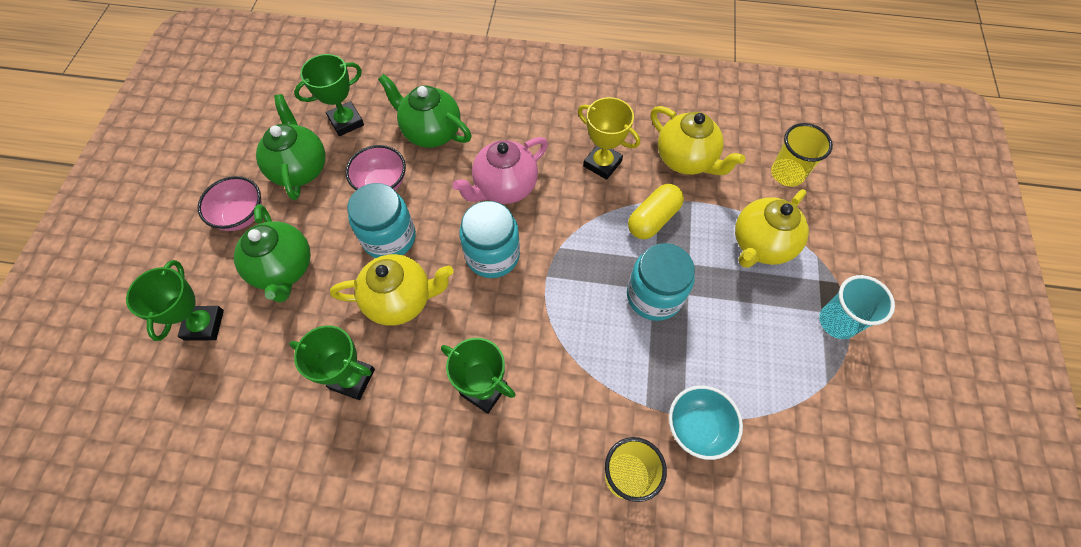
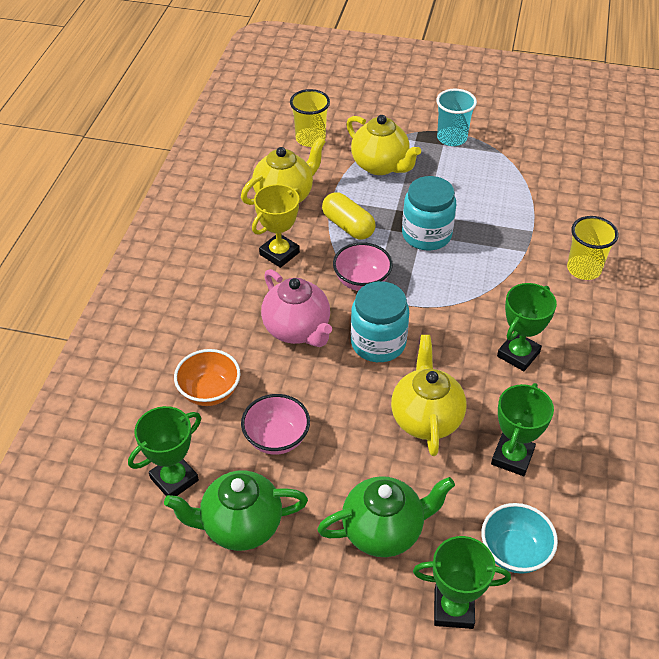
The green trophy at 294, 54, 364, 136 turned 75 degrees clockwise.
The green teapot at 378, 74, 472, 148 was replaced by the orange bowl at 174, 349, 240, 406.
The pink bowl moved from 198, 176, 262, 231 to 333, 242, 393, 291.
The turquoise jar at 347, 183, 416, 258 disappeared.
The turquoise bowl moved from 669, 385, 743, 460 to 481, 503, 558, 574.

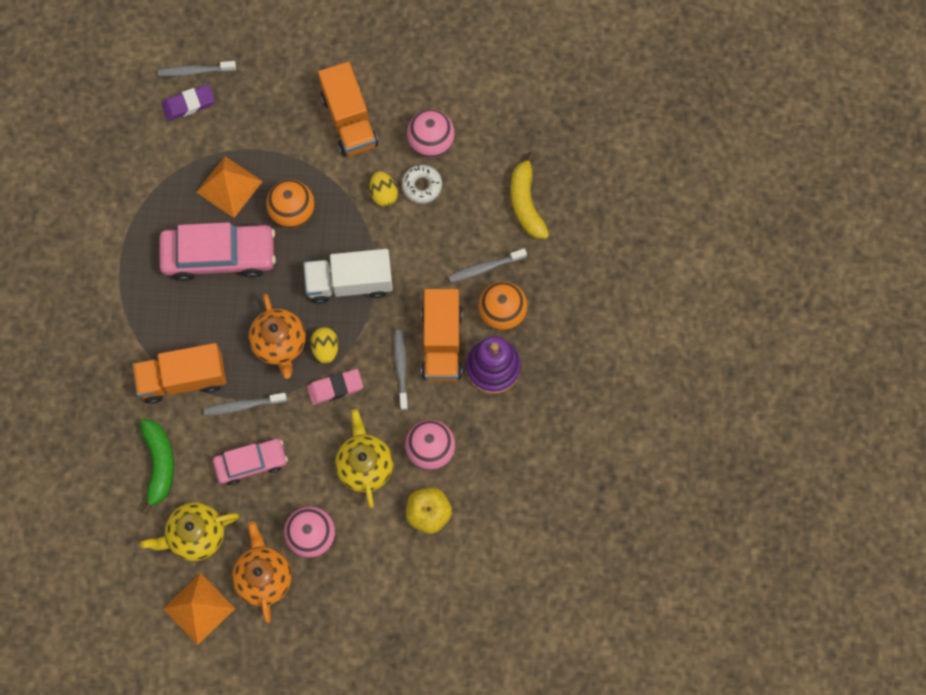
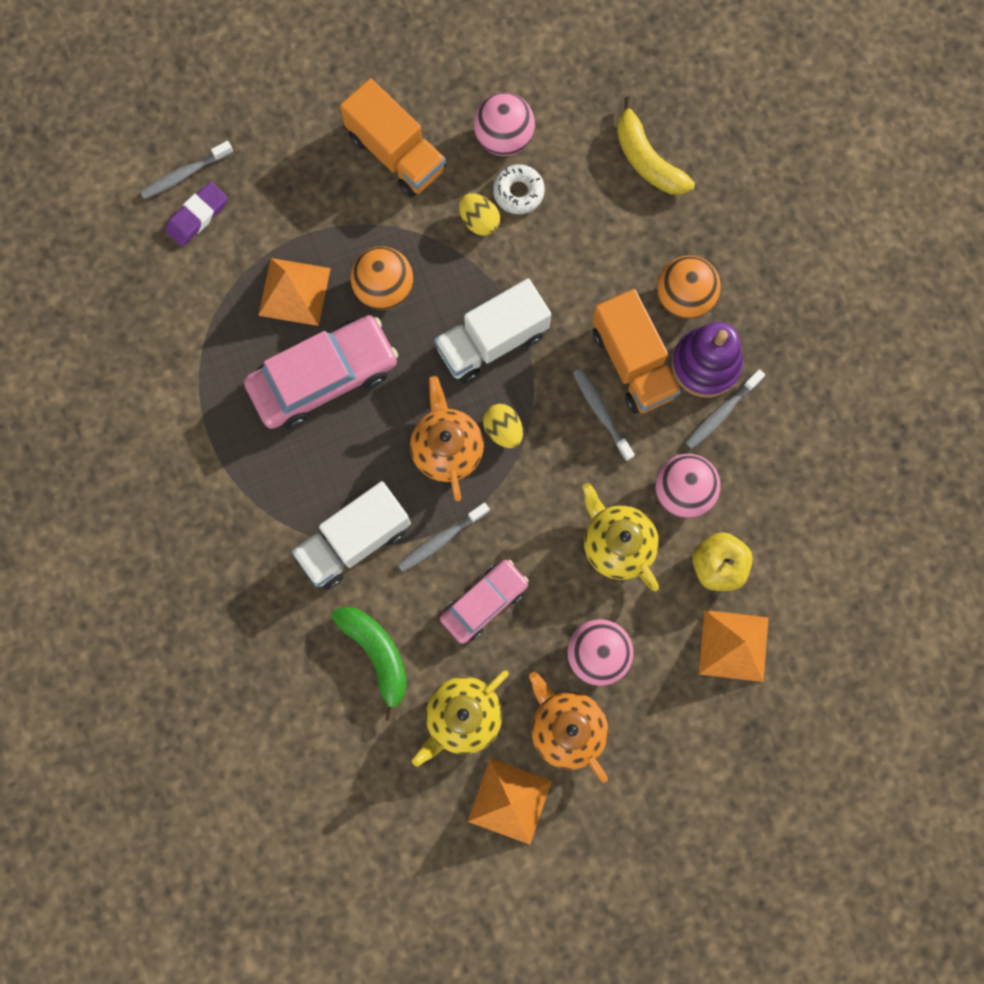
The grey toothbrush moved from 449, 248, 527, 283 to 685, 369, 765, 449.
The orange teapot at 248, 294, 306, 379 turned 150 degrees counterclockwise.
The orange truck at 132, 343, 226, 404 became the white truck at 291, 481, 411, 589.
The pink eraser at 307, 369, 363, 405 disappeared.
The orange pyramid at 699, 610, 769, 682 appeared.

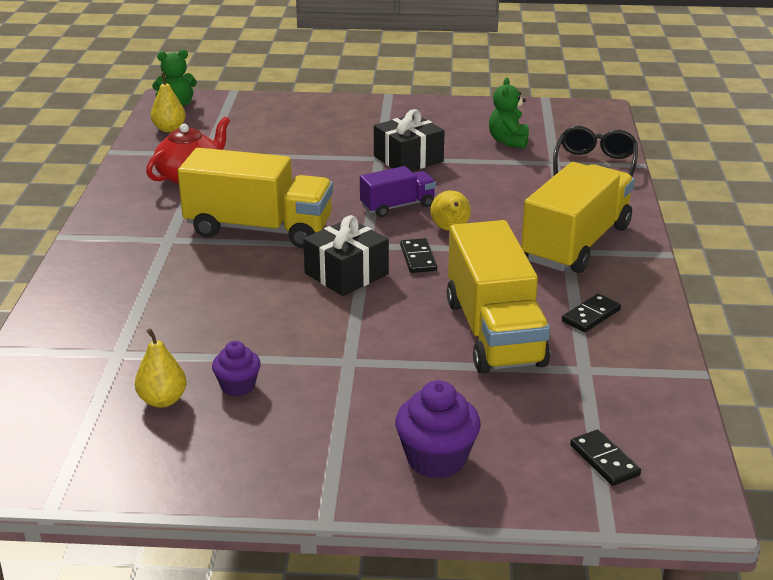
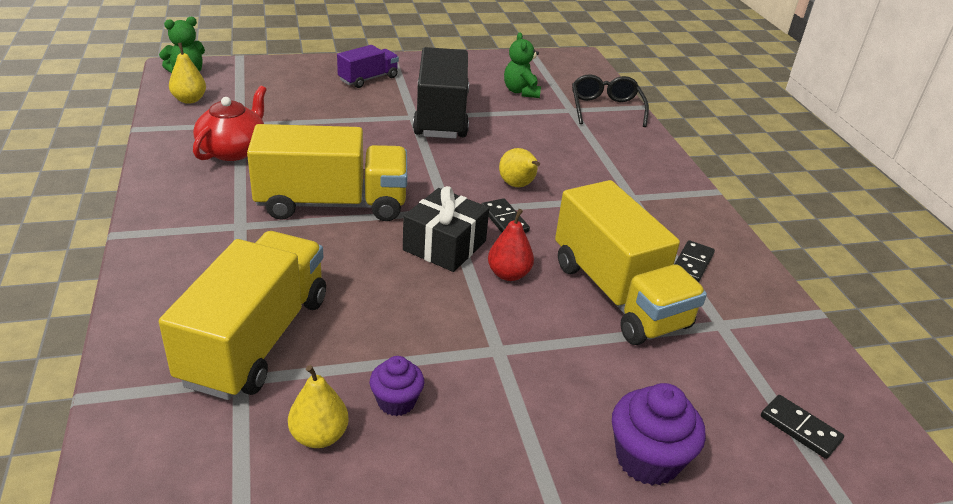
The black gift at 374, 109, 445, 171 was replaced by the black truck at 413, 47, 469, 139.
The yellow truck moved from 521, 162, 634, 273 to 159, 231, 326, 400.
The purple truck moved from 360, 166, 436, 217 to 337, 45, 399, 88.
The red pear at 488, 209, 534, 281 appeared.

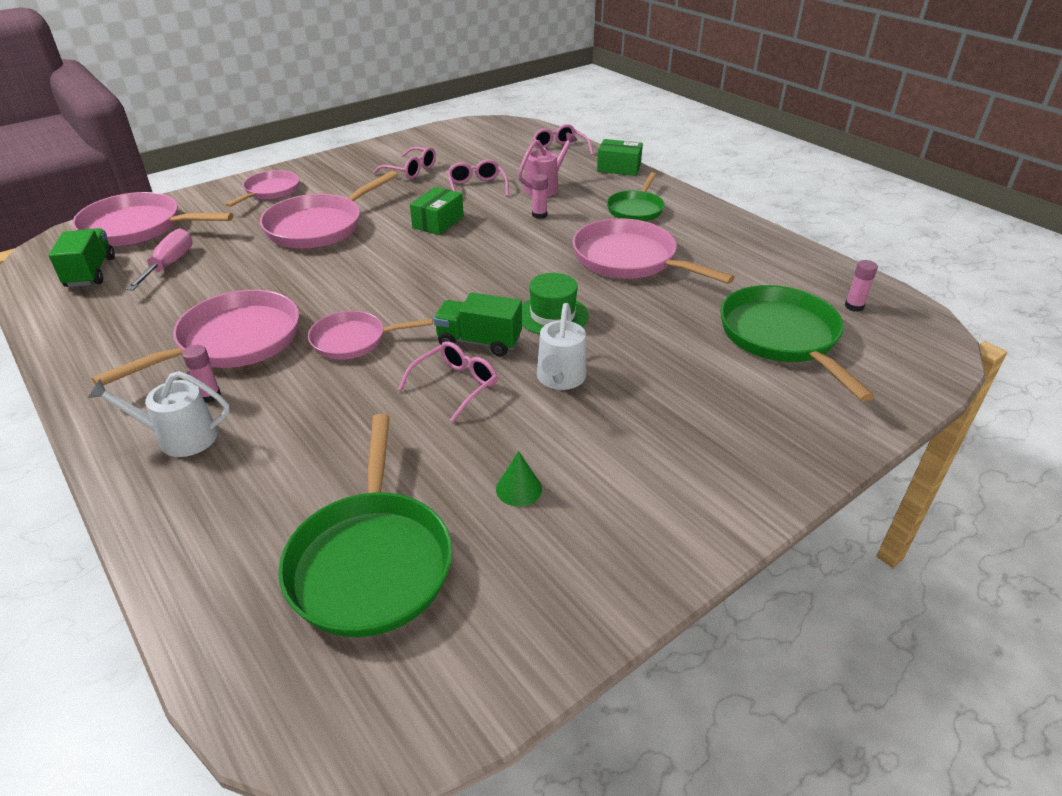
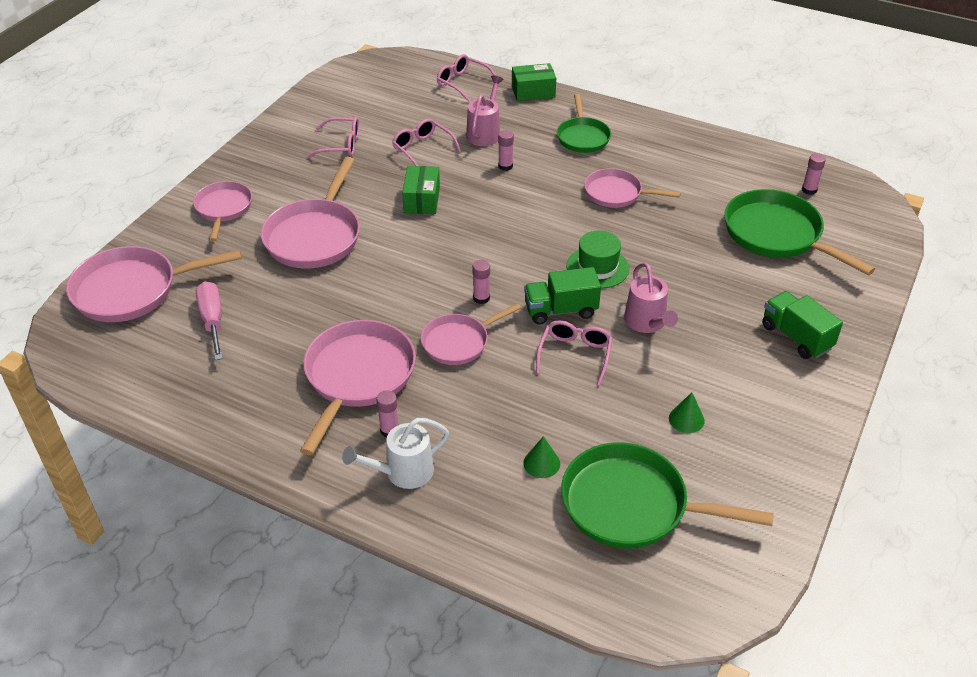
The pink pan at 573, 218, 735, 284 changed to 0.62 times the size.
The green truck moved from 49, 228, 115, 287 to 762, 291, 843, 359.
The white watering can at 537, 303, 586, 390 became the pink watering can at 624, 262, 678, 333.
The green pan at 278, 414, 452, 637 turned 135 degrees clockwise.
The pink glue stick at 473, 260, 490, 304 appeared.
The green cone at 523, 436, 560, 478 appeared.

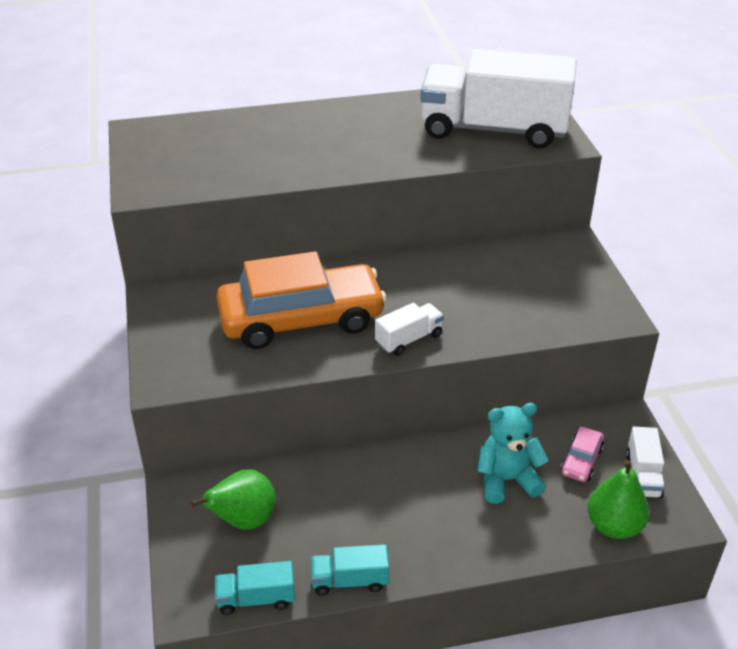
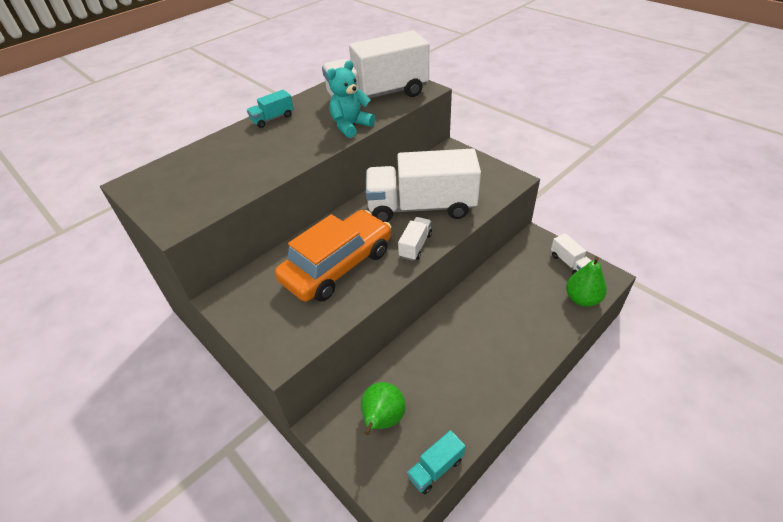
The turquoise teddy bear moved from 477, 403, 549, 504 to 327, 61, 375, 138.
The pink car at 561, 426, 604, 482 disappeared.
The turquoise truck moved from 311, 544, 389, 596 to 247, 90, 294, 128.
The white truck at 366, 149, 481, 222 appeared.

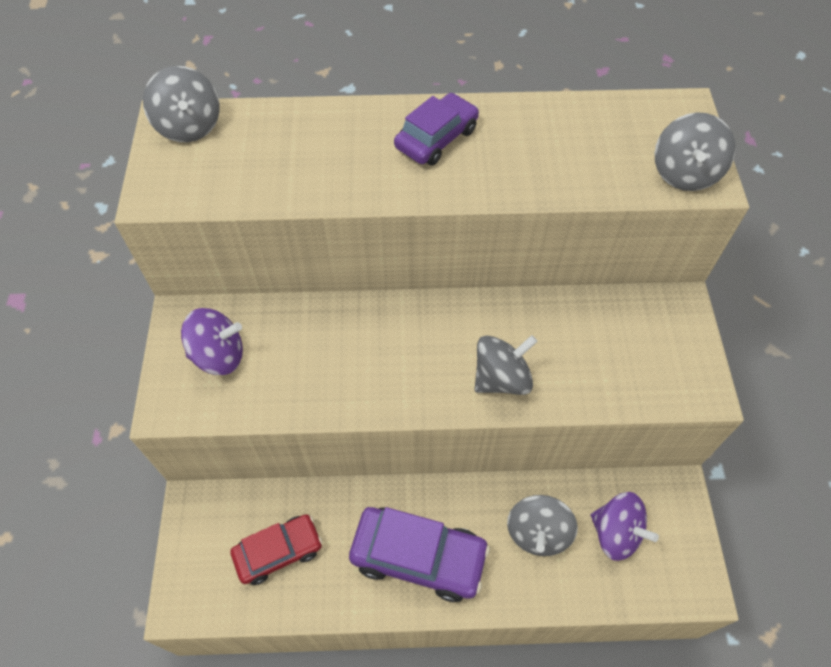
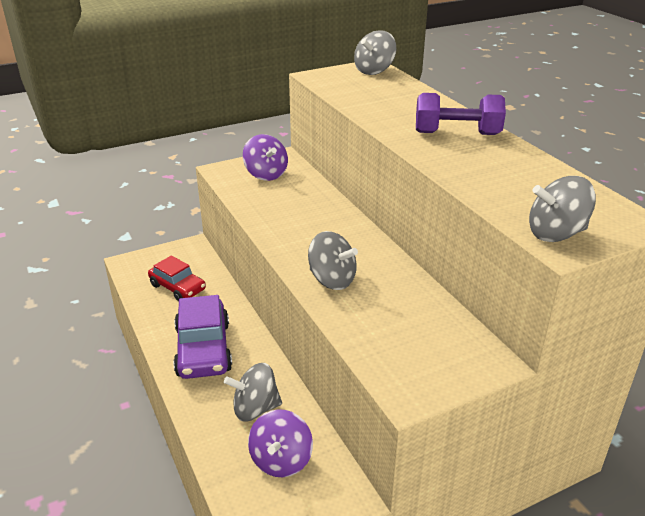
The purple car at 394, 93, 479, 166 was replaced by the purple dumbbell at 416, 93, 506, 135.

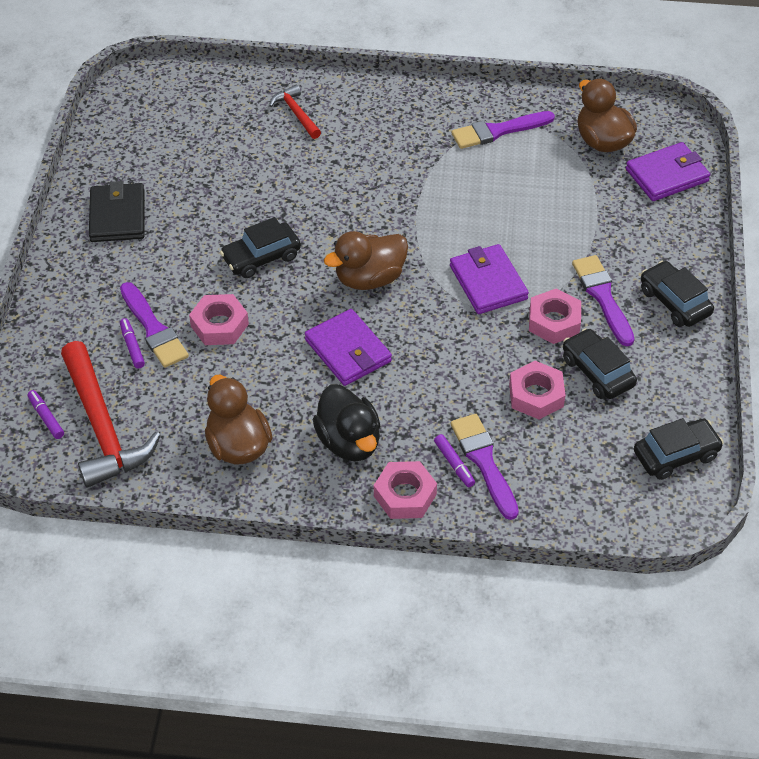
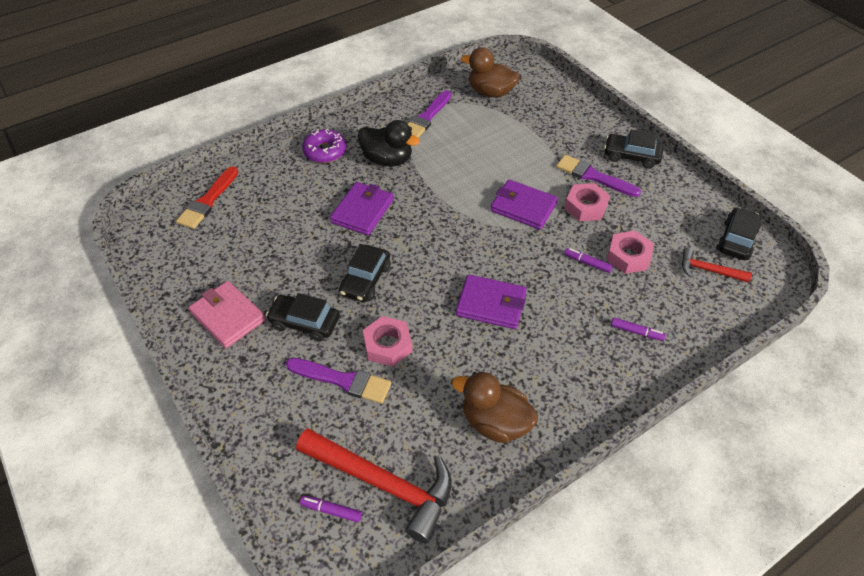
The red hammer moved from 269, 85, 321, 139 to 682, 248, 752, 283.
The purple wallet moved from 626, 142, 710, 201 to 330, 182, 393, 235.
The black wallet at 89, 181, 145, 242 became the pink wallet at 188, 281, 266, 348.
The brown duck at 324, 231, 408, 290 disappeared.
The purple marker moved from 120, 318, 145, 368 to 564, 248, 613, 273.
The black car moved from 563, 328, 637, 399 to 266, 293, 340, 342.
The black duck moved from 313, 384, 380, 461 to 358, 120, 420, 166.
The purple brush at 451, 414, 519, 520 disappeared.
The pink nut at 374, 461, 437, 519 disappeared.
The purple donut at 302, 128, 347, 163 appeared.
The red brush at 176, 166, 238, 229 appeared.

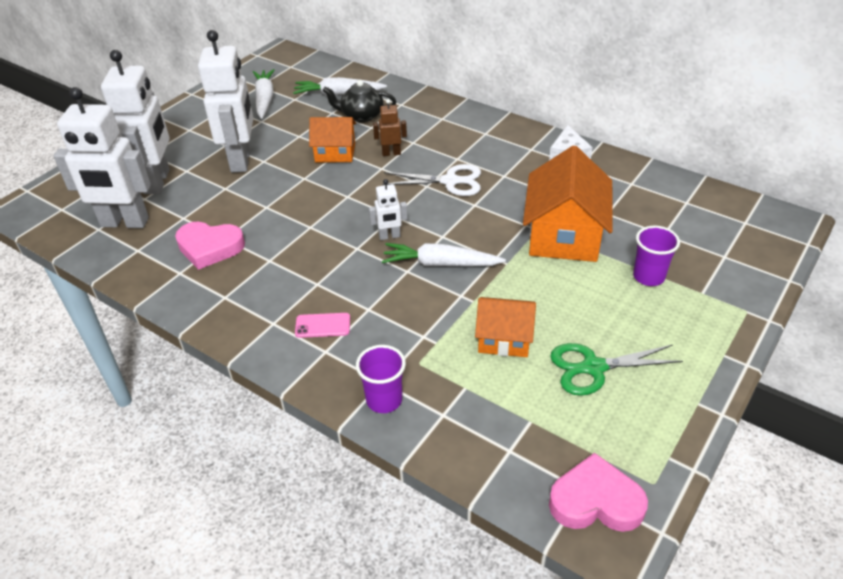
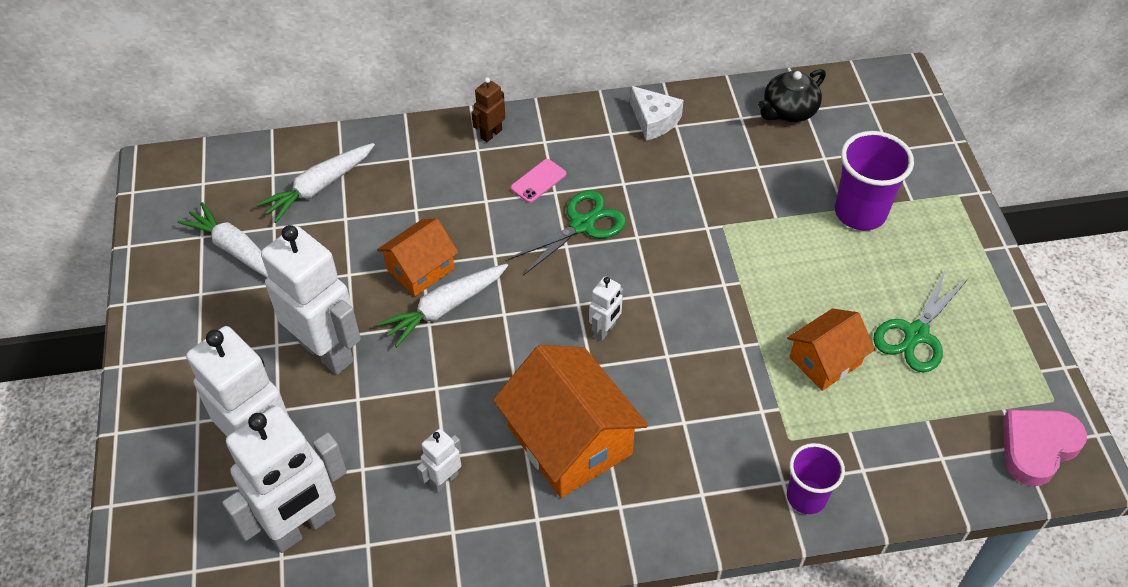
The black teapot moved from 323, 80, 396, 122 to 758, 69, 826, 122.
The brown robot moved from 373, 99, 407, 156 to 471, 77, 505, 142.
The orange house moved from 523, 145, 613, 262 to 493, 345, 648, 498.
The white scissors at 382, 164, 481, 196 became the green scissors at 508, 190, 626, 276.
The pink heart at 175, 222, 245, 270 was replaced by the white robot at 417, 429, 462, 492.
The purple cup at 633, 226, 680, 286 changed to 1.53 times the size.
The white carrot moved from 382, 243, 506, 267 to 378, 264, 508, 347.
The pink phone moved from 295, 313, 350, 338 to 511, 159, 566, 203.

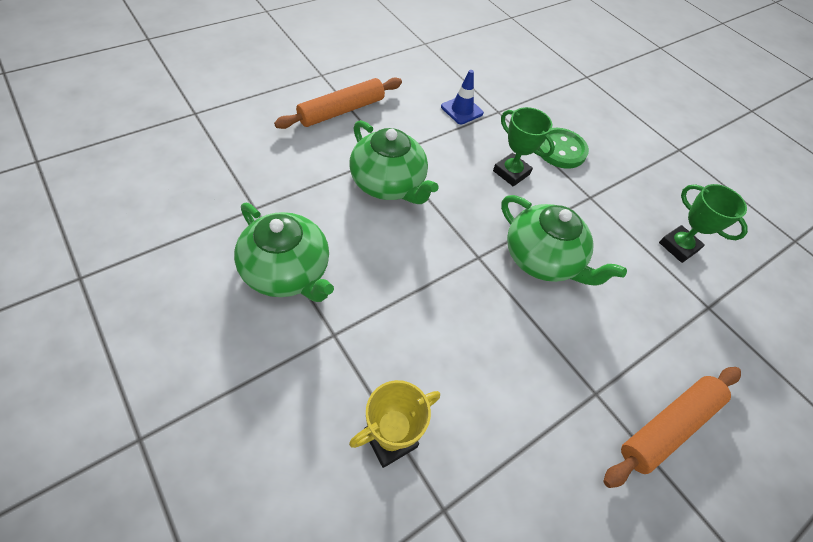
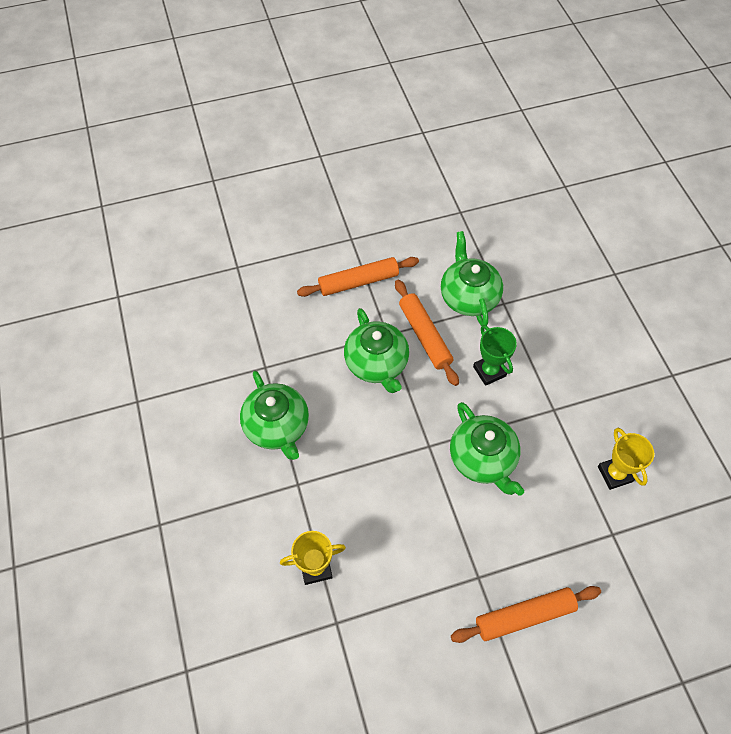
The blue traffic cone at 441, 70, 484, 124 was replaced by the green teapot at 441, 231, 503, 326.
The green button at 537, 128, 589, 169 disappeared.
The green trophy at 659, 184, 748, 263 became the yellow trophy at 598, 428, 654, 490.
The orange rolling pin at 395, 280, 459, 386 appeared.

